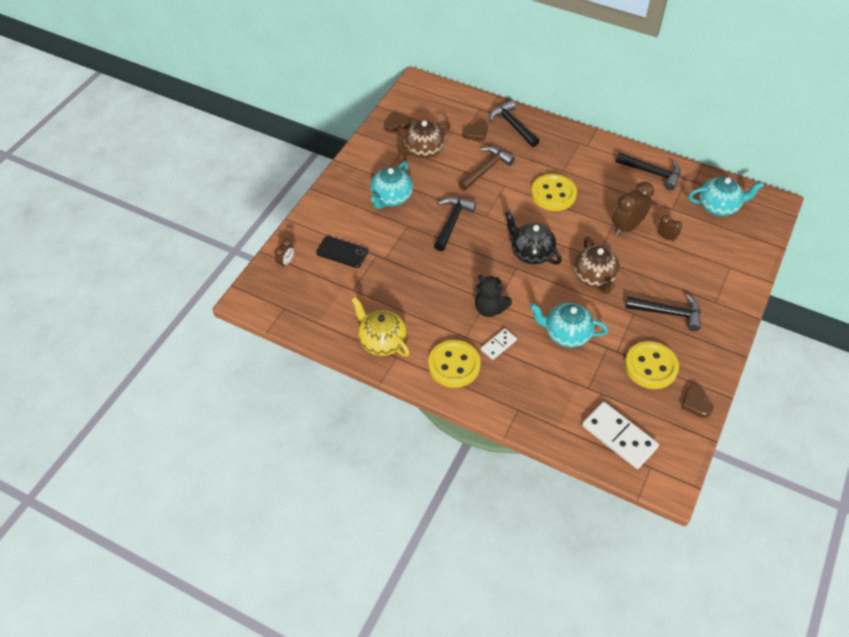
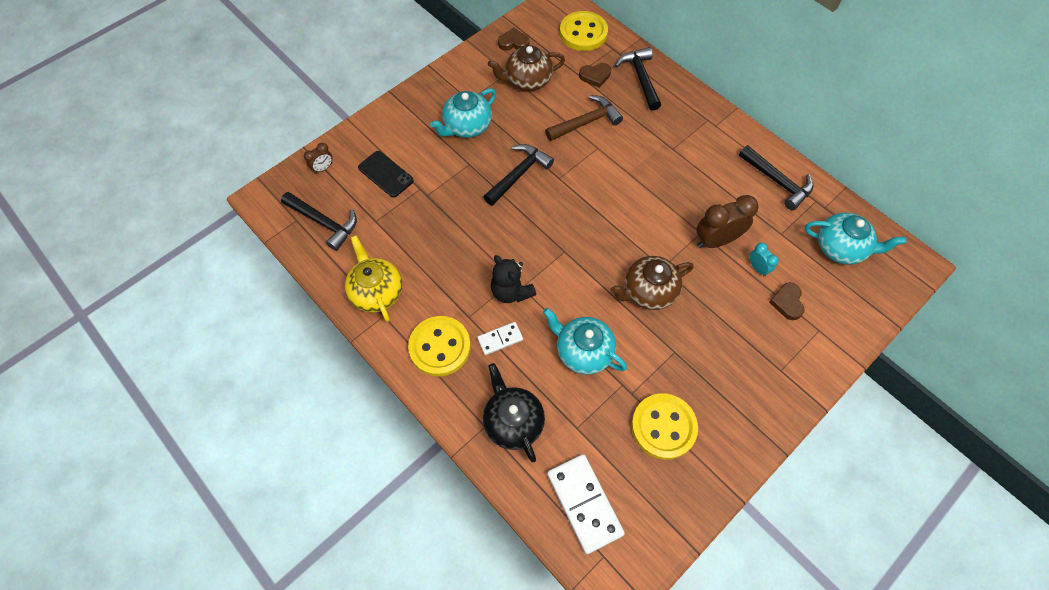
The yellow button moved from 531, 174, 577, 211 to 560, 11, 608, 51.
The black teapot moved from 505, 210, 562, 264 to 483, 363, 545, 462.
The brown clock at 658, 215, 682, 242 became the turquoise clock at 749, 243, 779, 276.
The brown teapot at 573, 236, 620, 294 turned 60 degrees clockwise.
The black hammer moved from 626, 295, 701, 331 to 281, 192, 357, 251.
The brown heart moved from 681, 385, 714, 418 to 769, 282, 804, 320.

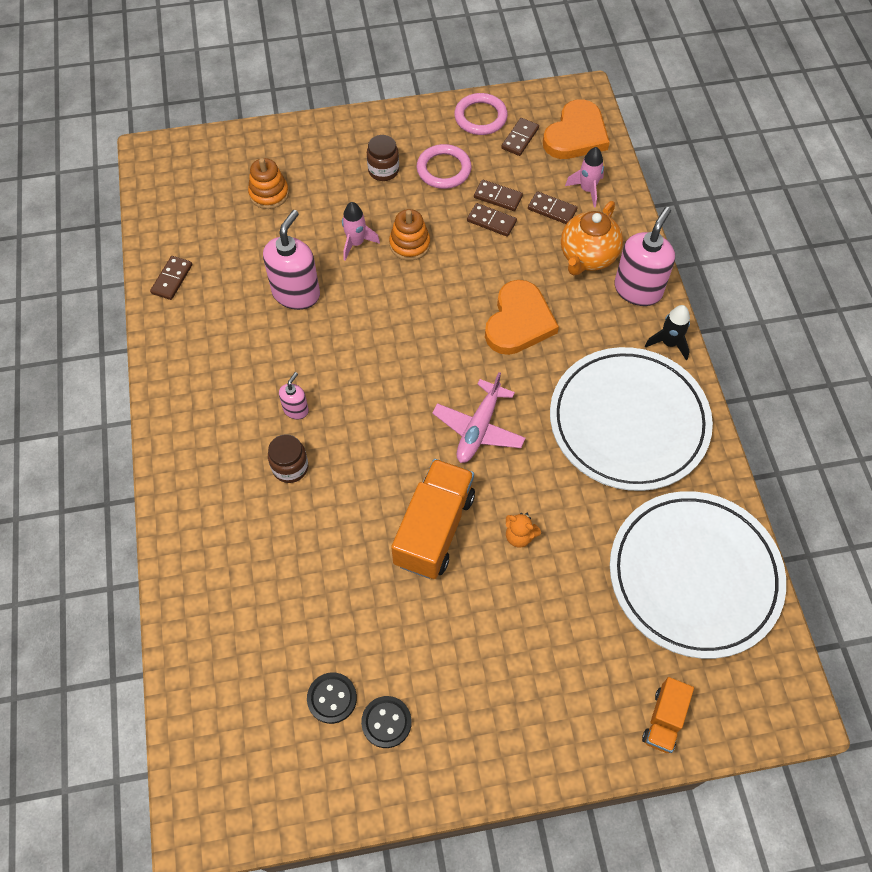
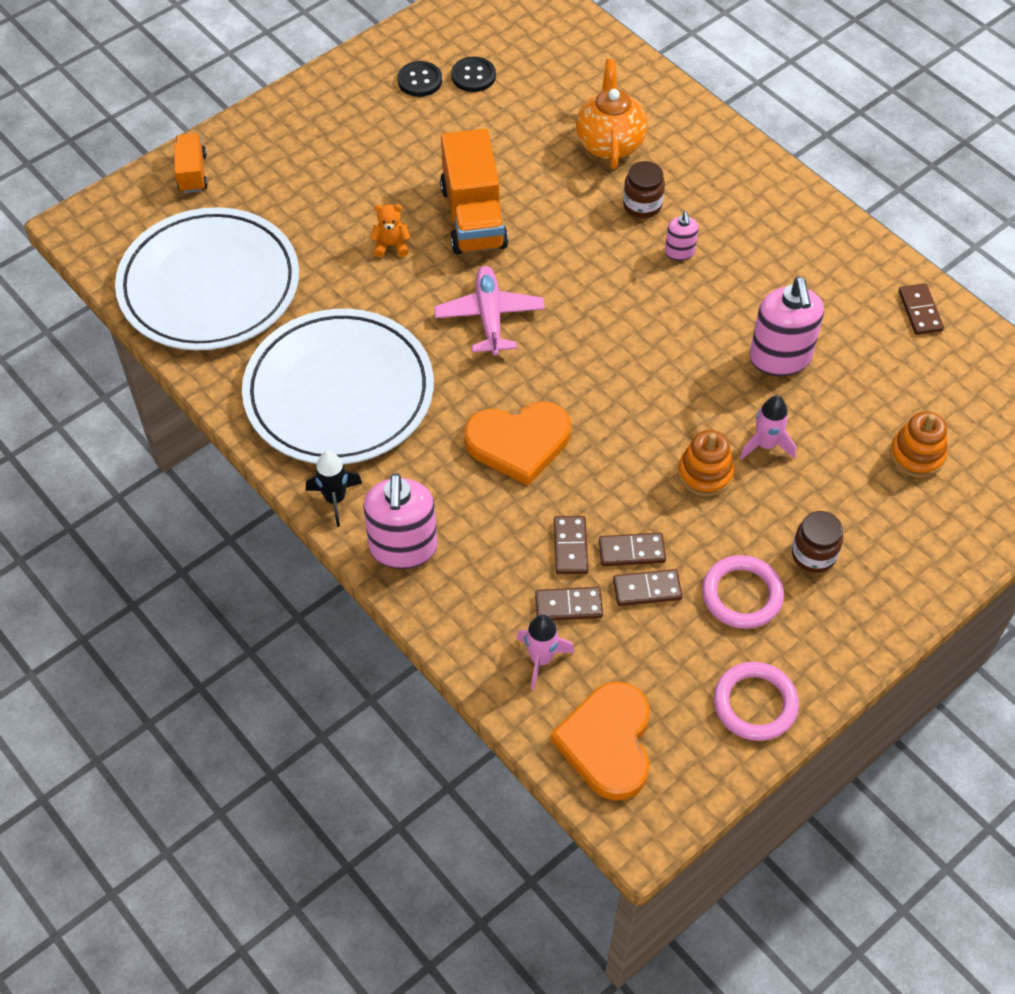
The brown domino moved from 501, 118, 539, 156 to 554, 516, 589, 574.
The orange teapot moved from 561, 201, 623, 275 to 576, 59, 647, 169.
The orange heart at 485, 280, 559, 355 turned 90 degrees counterclockwise.

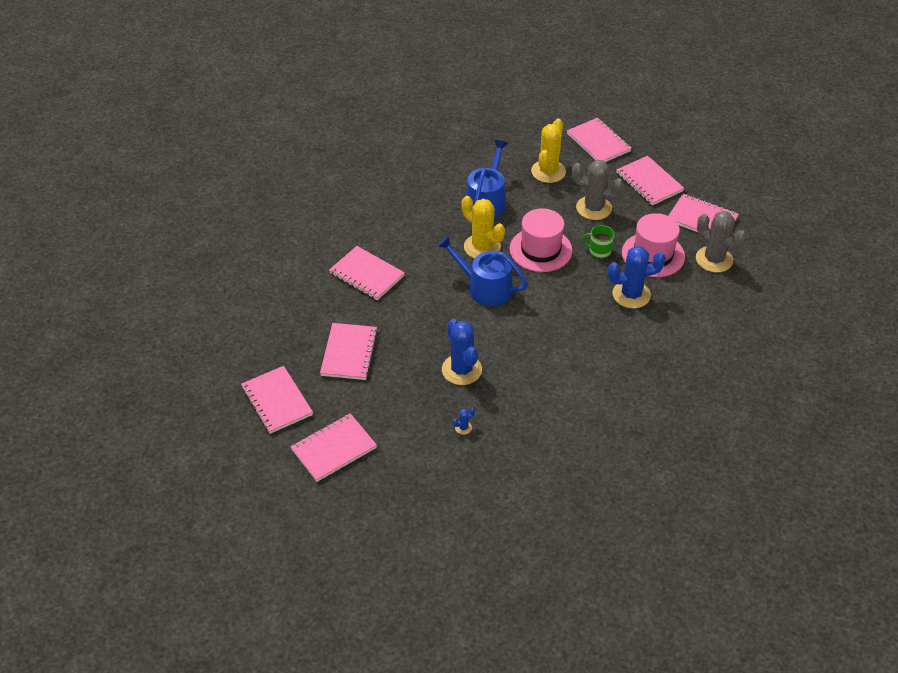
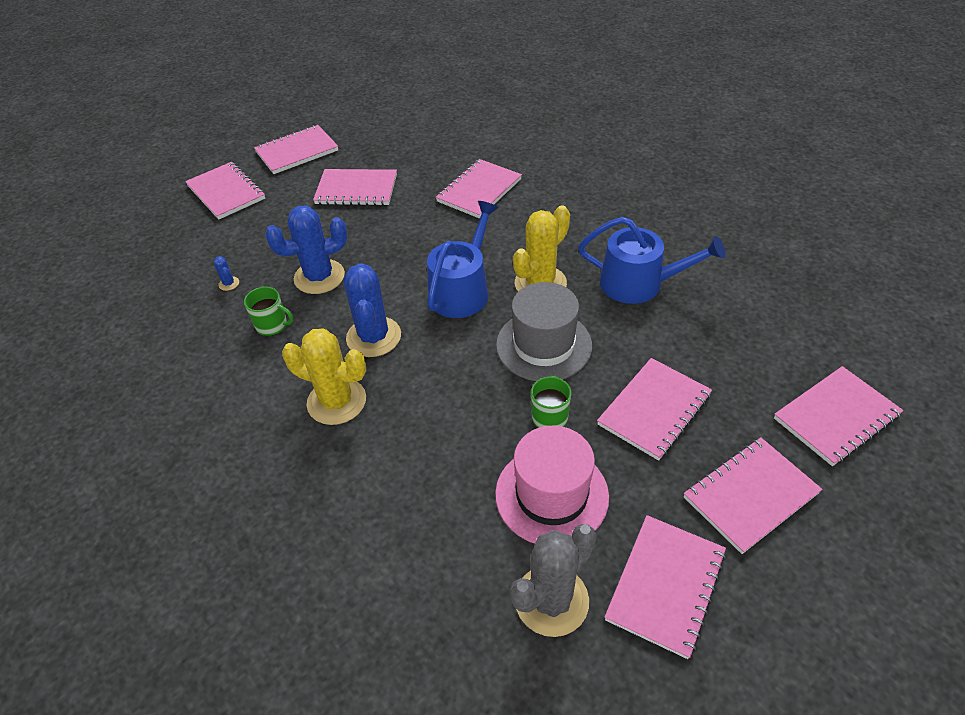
The yellow cactus moved from 531, 119, 566, 183 to 282, 328, 366, 425.
The grey cactus at 572, 160, 624, 220 was replaced by the pink notebook at 597, 358, 712, 461.
The pink hat at 509, 208, 572, 272 became the grey hat at 496, 282, 592, 381.
The blue cactus moved from 607, 246, 666, 308 to 343, 263, 401, 357.
The green mug at 244, 287, 293, 336 appeared.

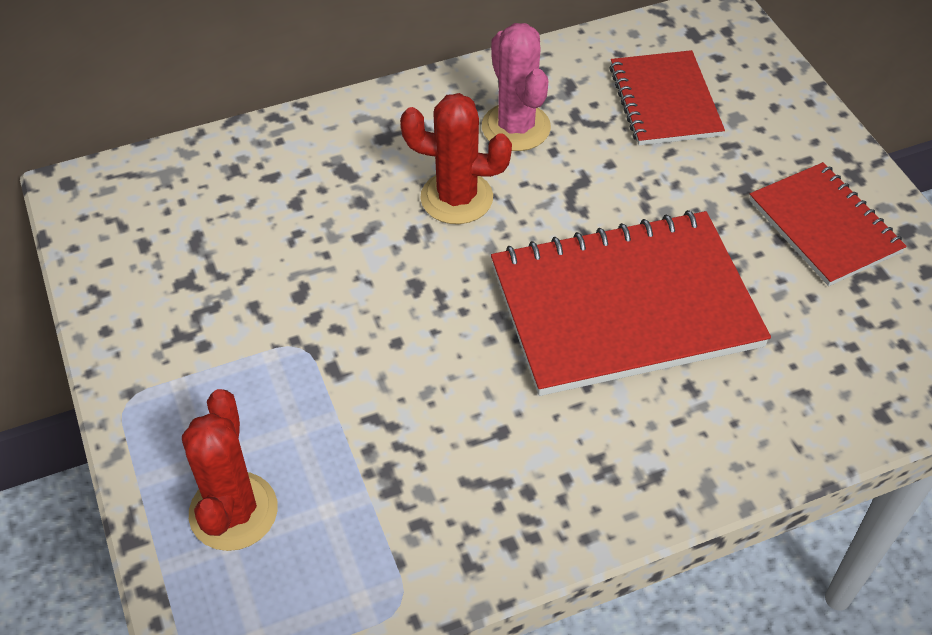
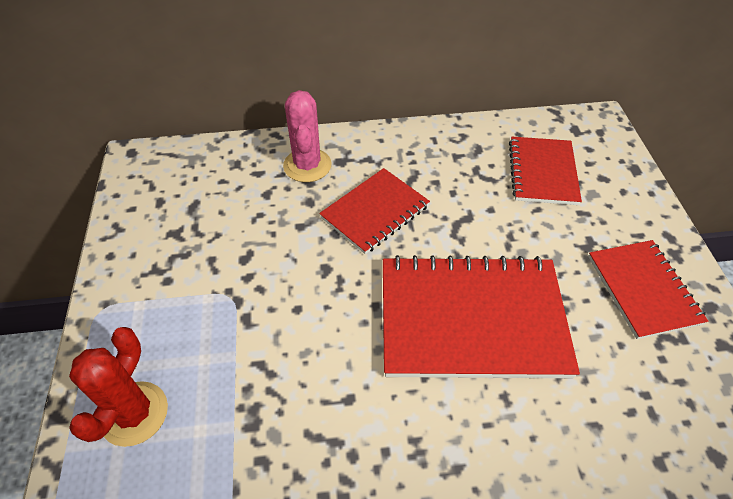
The pink cactus moved from 482, 23, 551, 151 to 283, 90, 332, 182.
The red cactus at 400, 93, 512, 224 was replaced by the red notebook at 319, 168, 430, 254.

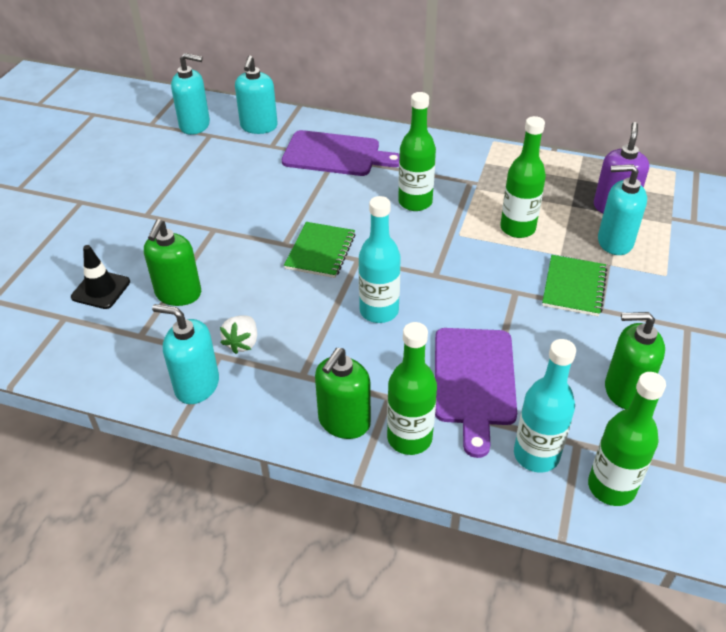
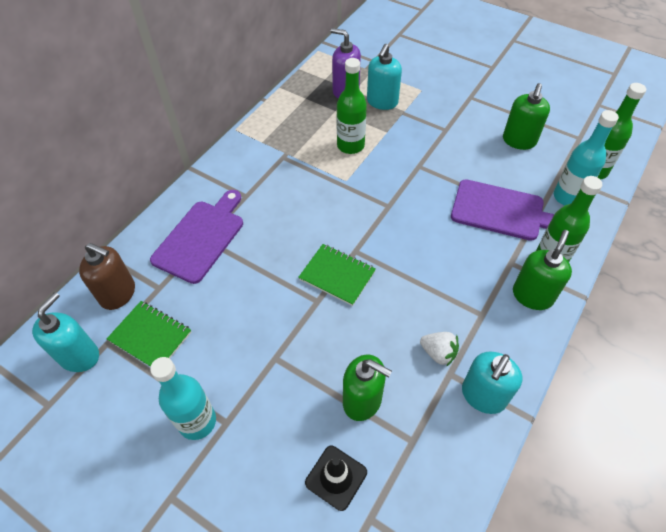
The turquoise soap dispenser at 235, 56, 278, 134 became the brown soap dispenser at 79, 243, 135, 310.
The green bottle at 398, 92, 436, 211 disappeared.
The turquoise bottle moved from 358, 196, 401, 323 to 150, 357, 216, 440.
The green notebook moved from 542, 255, 607, 316 to 107, 301, 191, 367.
The green soap dispenser at 315, 348, 371, 439 turned 105 degrees counterclockwise.

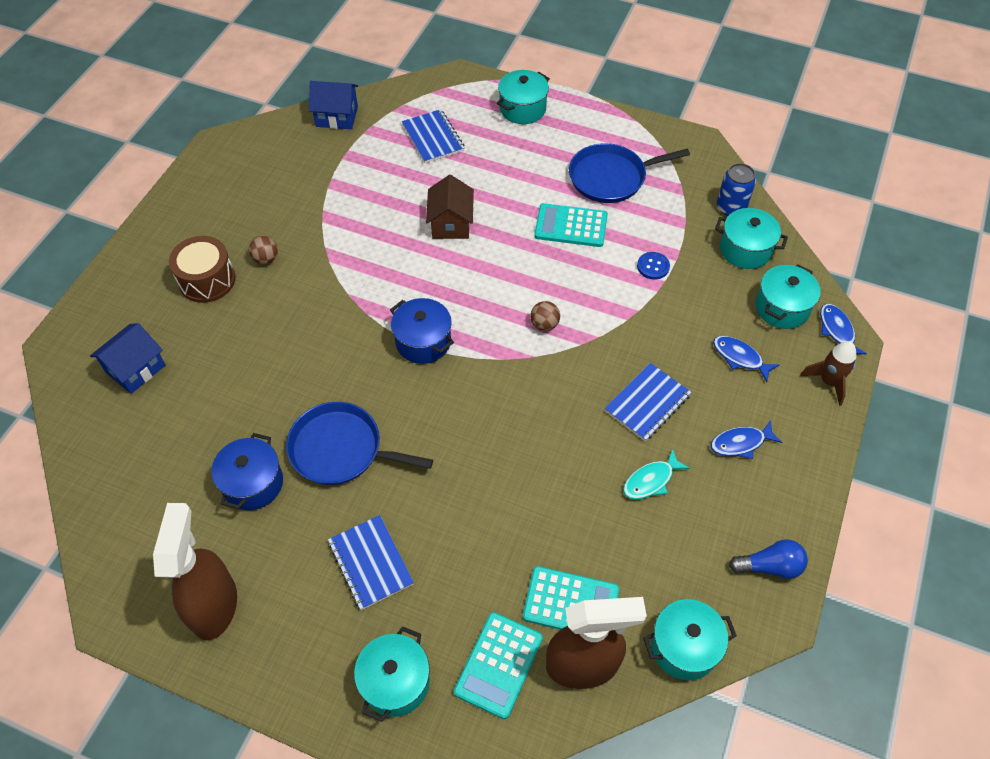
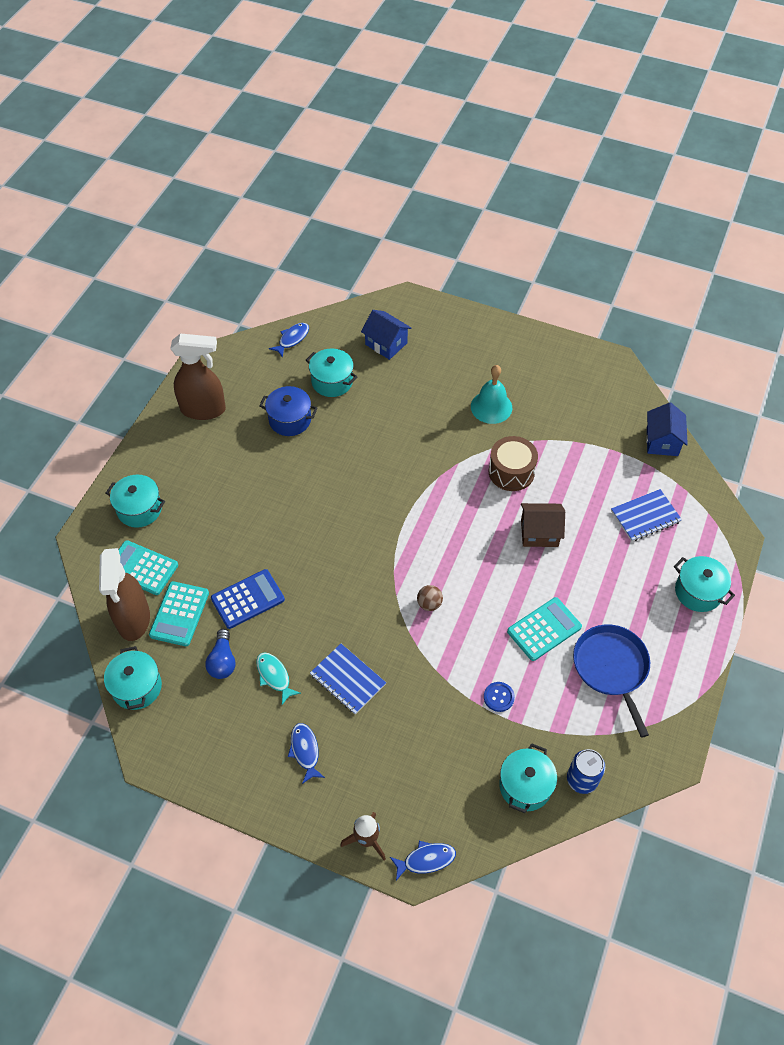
The turquoise calculator at 534, 203, 608, 247 turned 45 degrees clockwise.
The brown drum moved from 169, 236, 236, 303 to 488, 436, 538, 491.
The brown ball at 249, 236, 278, 264 was replaced by the turquoise bell at 471, 365, 512, 424.
The turquoise pot moved from 756, 264, 821, 329 to 306, 348, 357, 397.
The blue pot at 390, 298, 454, 364 disappeared.
The blue fish moved from 713, 336, 779, 382 to 269, 323, 309, 358.
The blue pan at 286, 402, 433, 485 disappeared.
The blue notebook at 328, 515, 414, 610 disappeared.
The blue light bulb moved from 729, 539, 808, 579 to 205, 629, 235, 679.
The blue calculator at 211, 569, 285, 629 appeared.

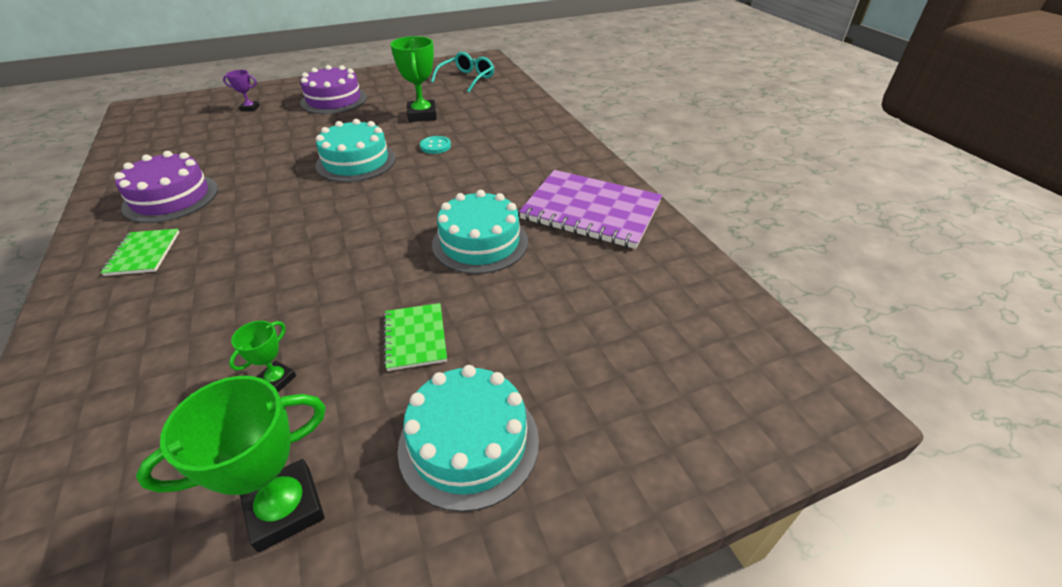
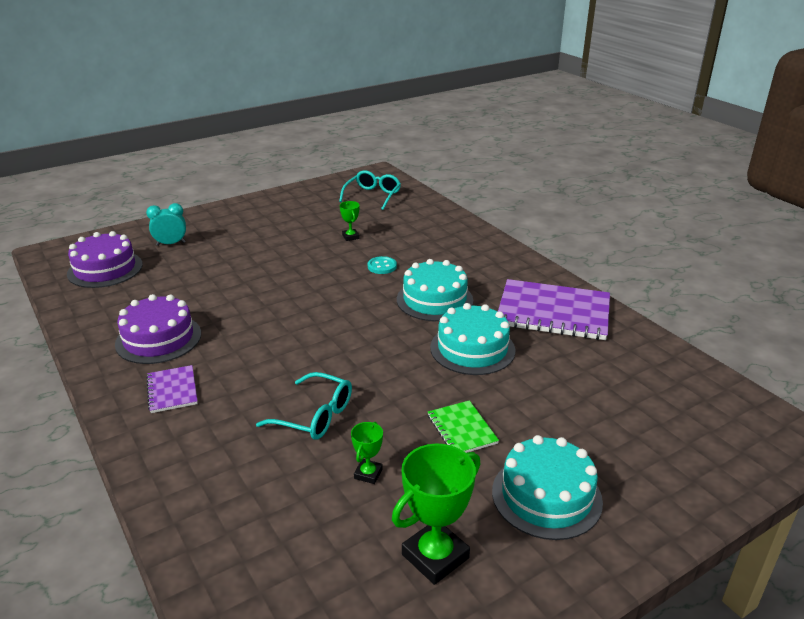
The green trophy at 390, 36, 437, 122 changed to 0.52 times the size.
The purple cake moved from 300, 65, 367, 114 to 67, 231, 143, 288.
The purple trophy at 223, 70, 260, 112 was replaced by the turquoise clock at 146, 203, 186, 246.
The turquoise cake moved from 315, 119, 396, 182 to 397, 259, 473, 321.
The green notebook at 101, 229, 179, 276 became the purple notebook at 146, 365, 198, 413.
The turquoise glasses at 256, 372, 352, 440 appeared.

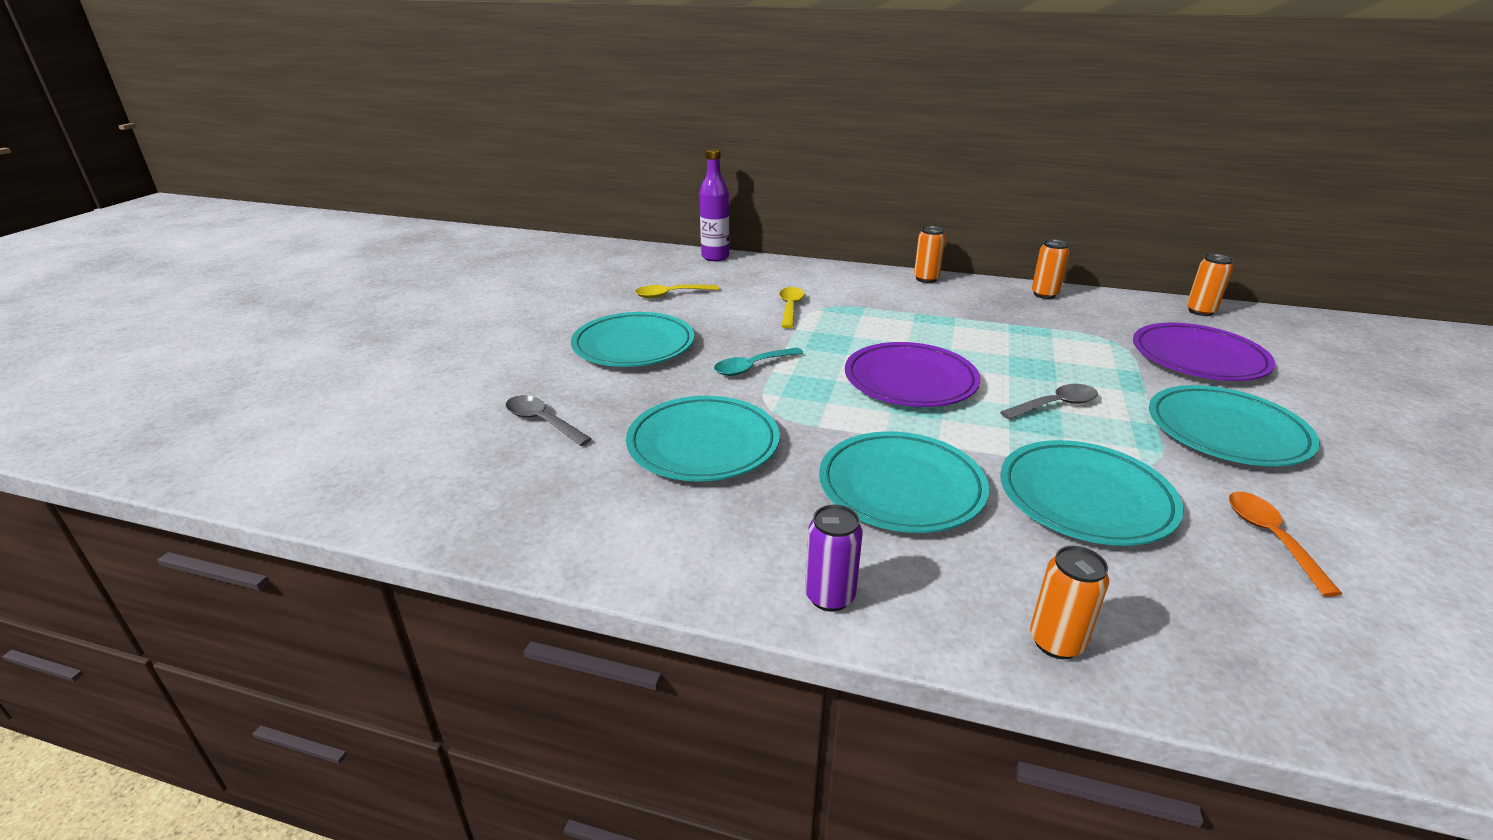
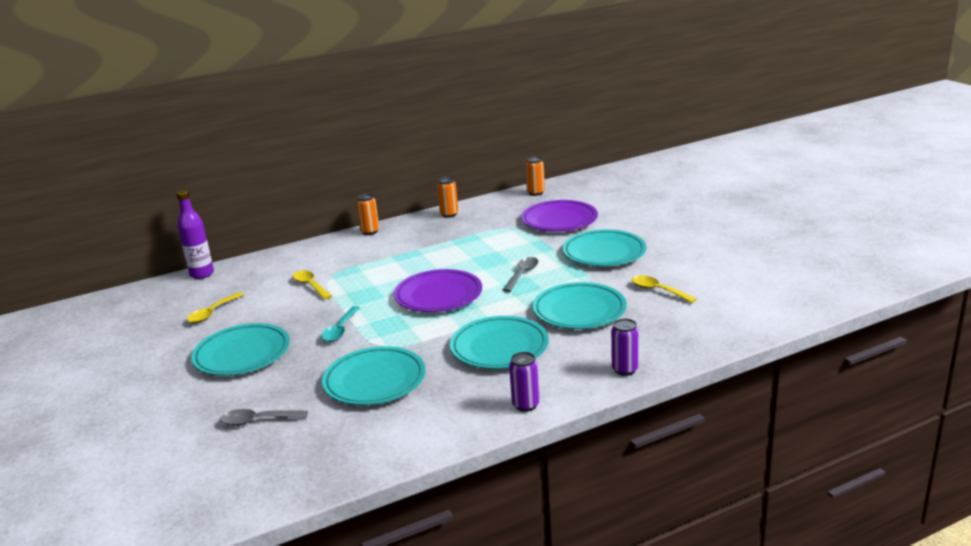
The orange spoon at 1229, 491, 1342, 597 became the yellow spoon at 632, 275, 697, 303.
The orange can at 1030, 546, 1109, 659 became the purple can at 611, 318, 639, 376.

